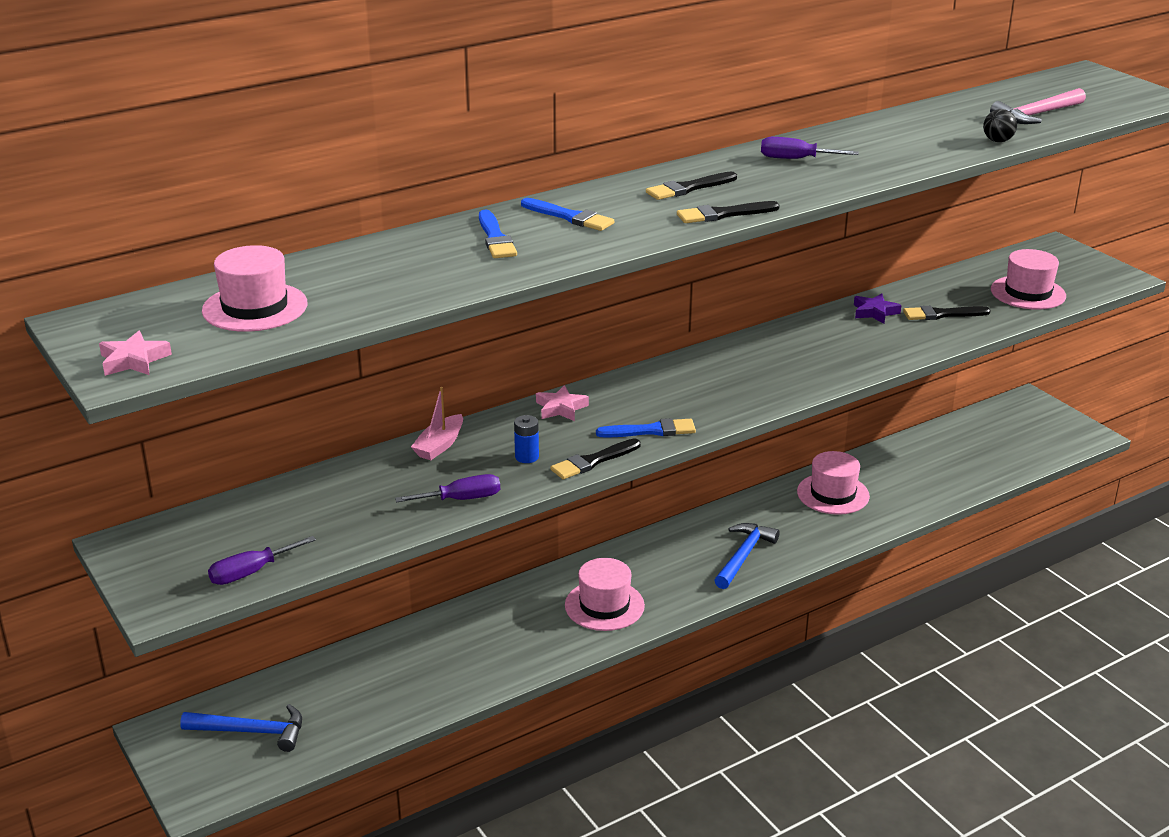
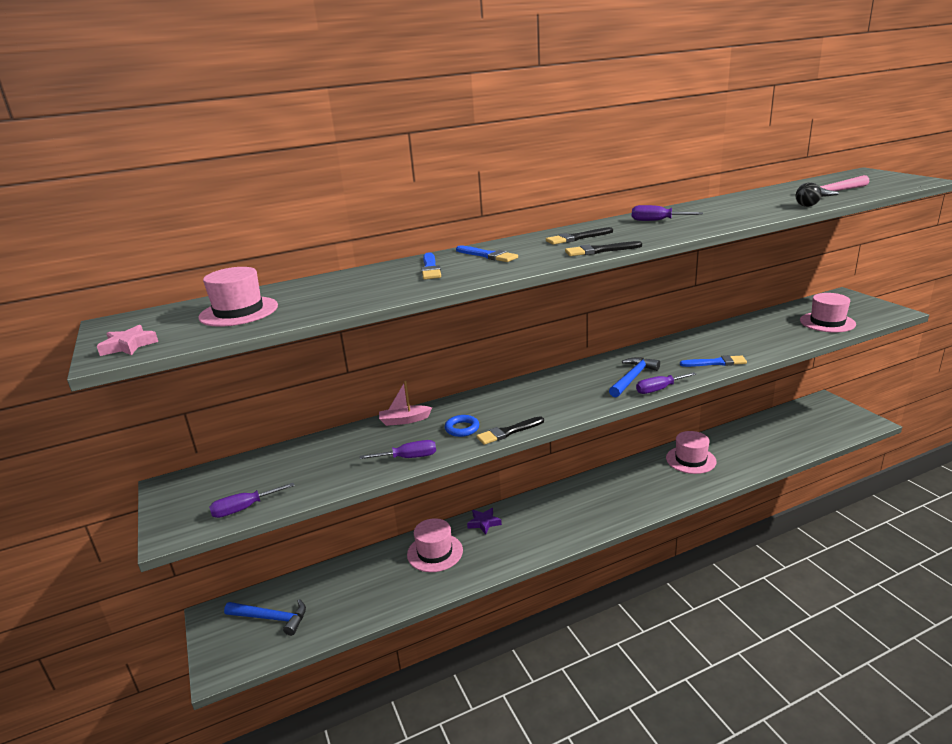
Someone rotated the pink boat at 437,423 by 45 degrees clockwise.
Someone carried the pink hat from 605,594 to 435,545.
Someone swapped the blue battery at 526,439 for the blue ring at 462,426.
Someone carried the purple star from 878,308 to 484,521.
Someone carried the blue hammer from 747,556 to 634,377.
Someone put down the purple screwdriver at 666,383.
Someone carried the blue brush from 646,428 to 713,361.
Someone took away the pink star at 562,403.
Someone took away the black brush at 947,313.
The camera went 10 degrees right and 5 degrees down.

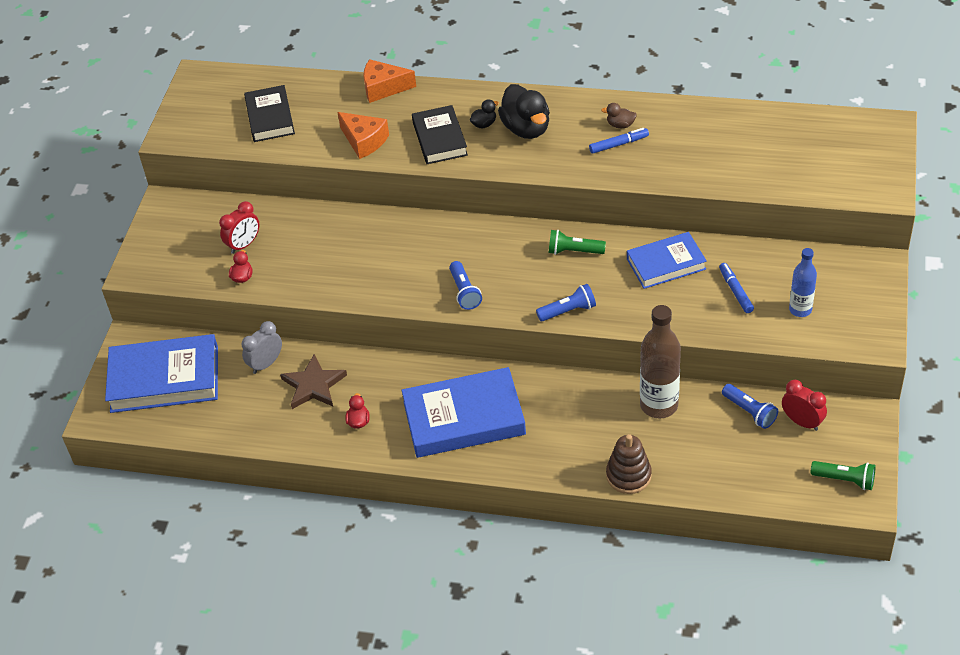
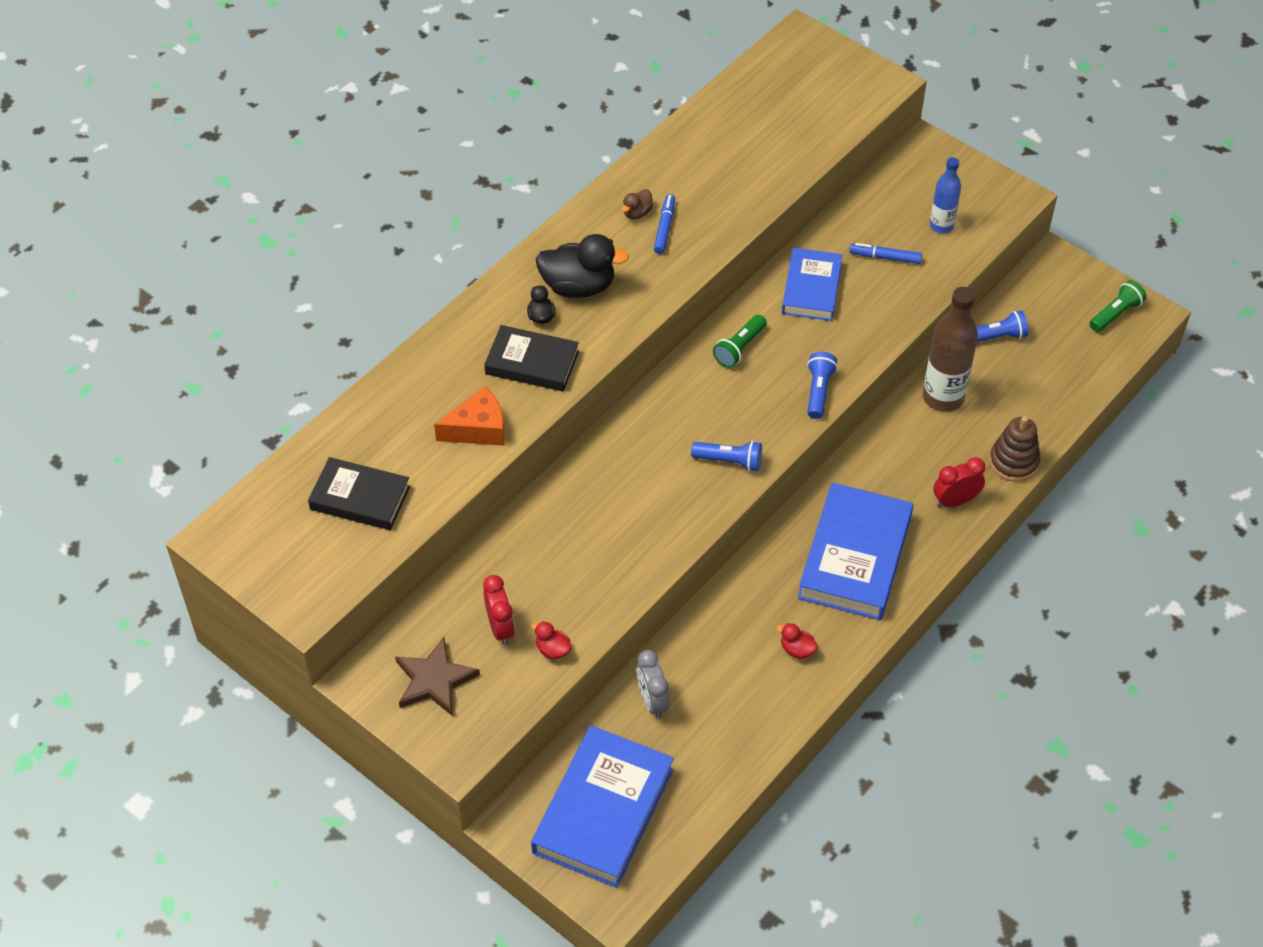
Someone carried the brown star from 313,381 to 437,676.
Someone carried the red clock from 804,405 to 959,482.
Someone took away the orange cheese at 389,81.
The camera went 65 degrees left and 5 degrees up.

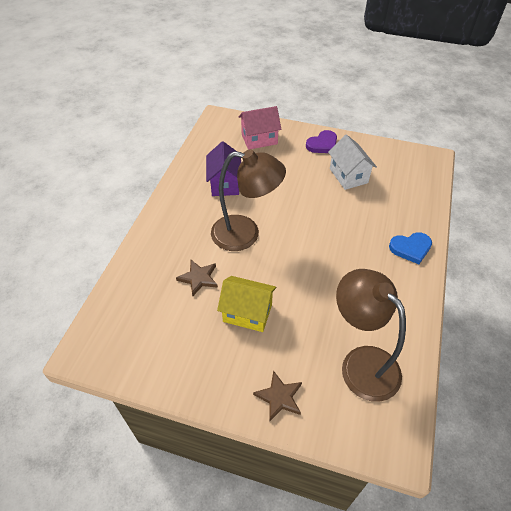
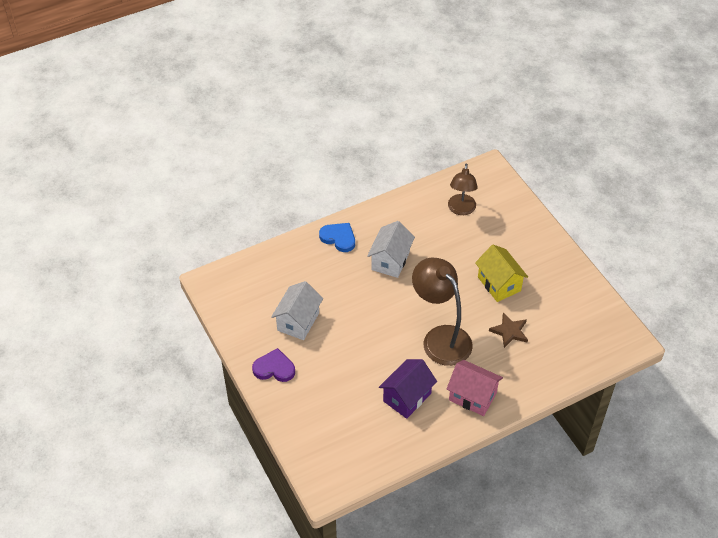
Someone put down the white house at 391,249.
Someone carried the pink house from 260,128 to 475,388.
Someone scaled the brown lamp at 371,335 by 0.64.
Someone took away the brown star at 277,396.
The camera went 135 degrees left and 0 degrees up.

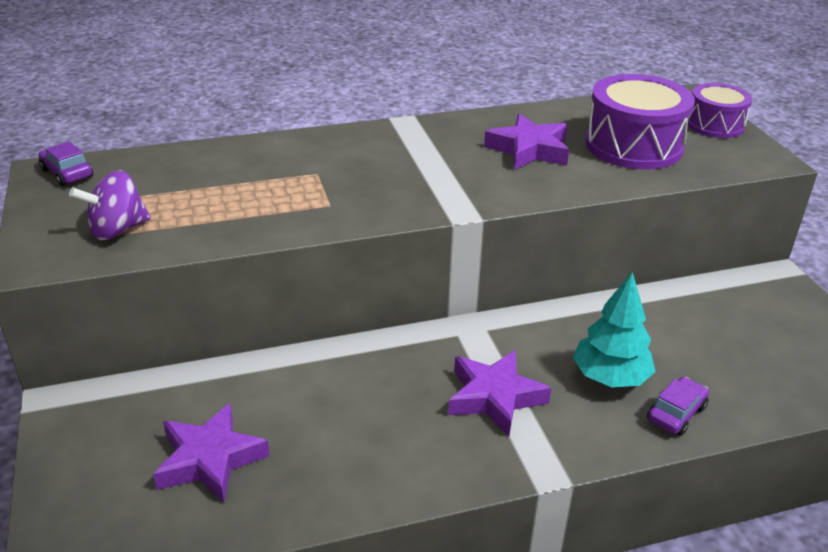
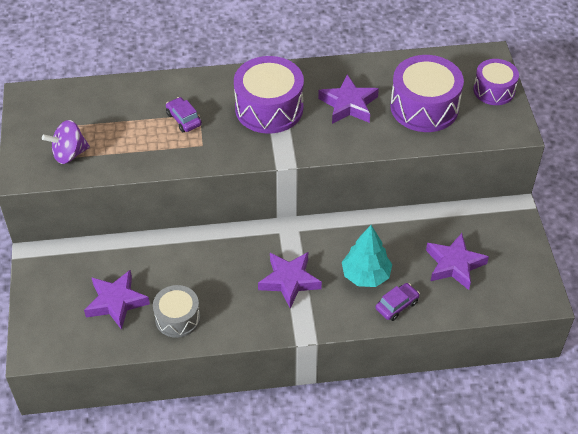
Someone put down the grey drum at 176,311.
Someone carried the purple car from 65,163 to 184,114.
Someone put down the purple drum at 269,95.
Someone put down the purple star at 457,261.
The camera went 10 degrees right and 15 degrees up.

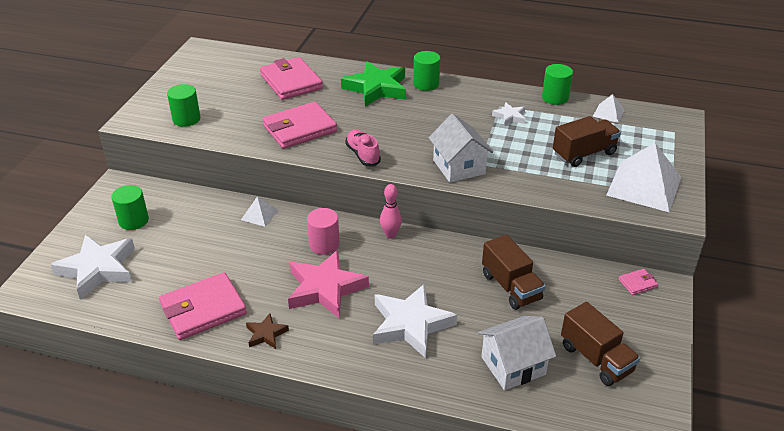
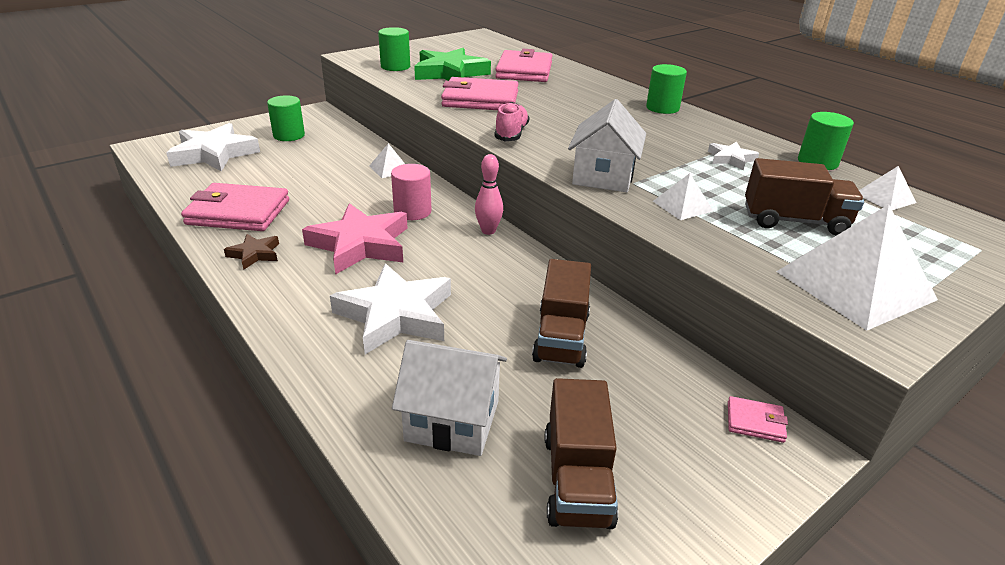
Someone carried the green star from 373,84 to 452,64.
Someone put down the white pyramid at 683,196.
The camera went 35 degrees right and 5 degrees down.

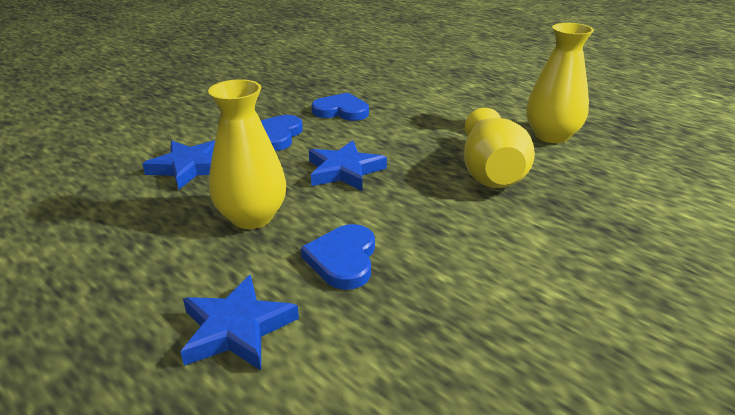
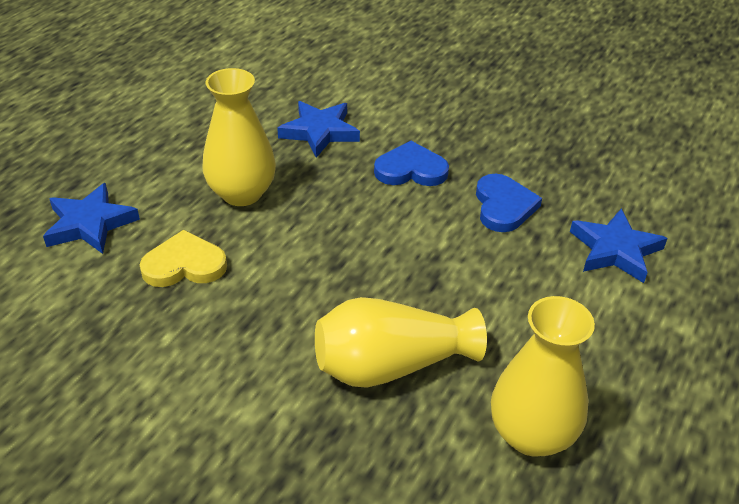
Someone repainted the blue heart at 338,257, which became the yellow heart at 183,258.
Someone carried the blue star from 348,165 to 619,246.
The camera went 75 degrees right and 10 degrees up.

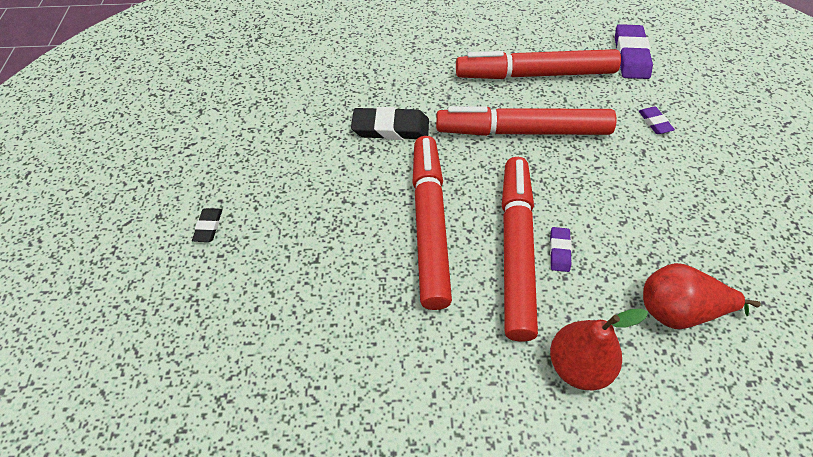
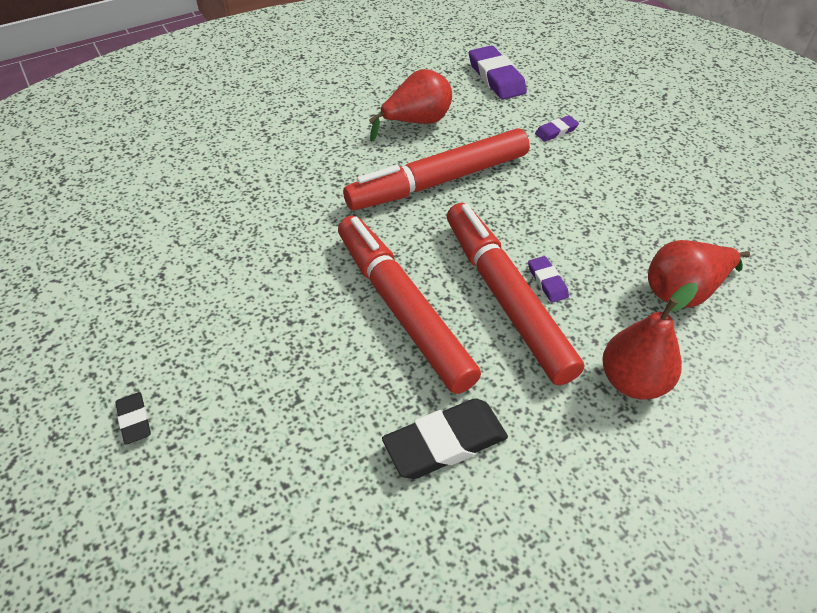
Someone swapped the red marker at 538,64 for the red pear at 410,105.
Someone carried the black eraser from 390,123 to 445,438.
Someone rotated the purple eraser at 657,120 by 75 degrees counterclockwise.
The camera went 30 degrees left and 5 degrees down.

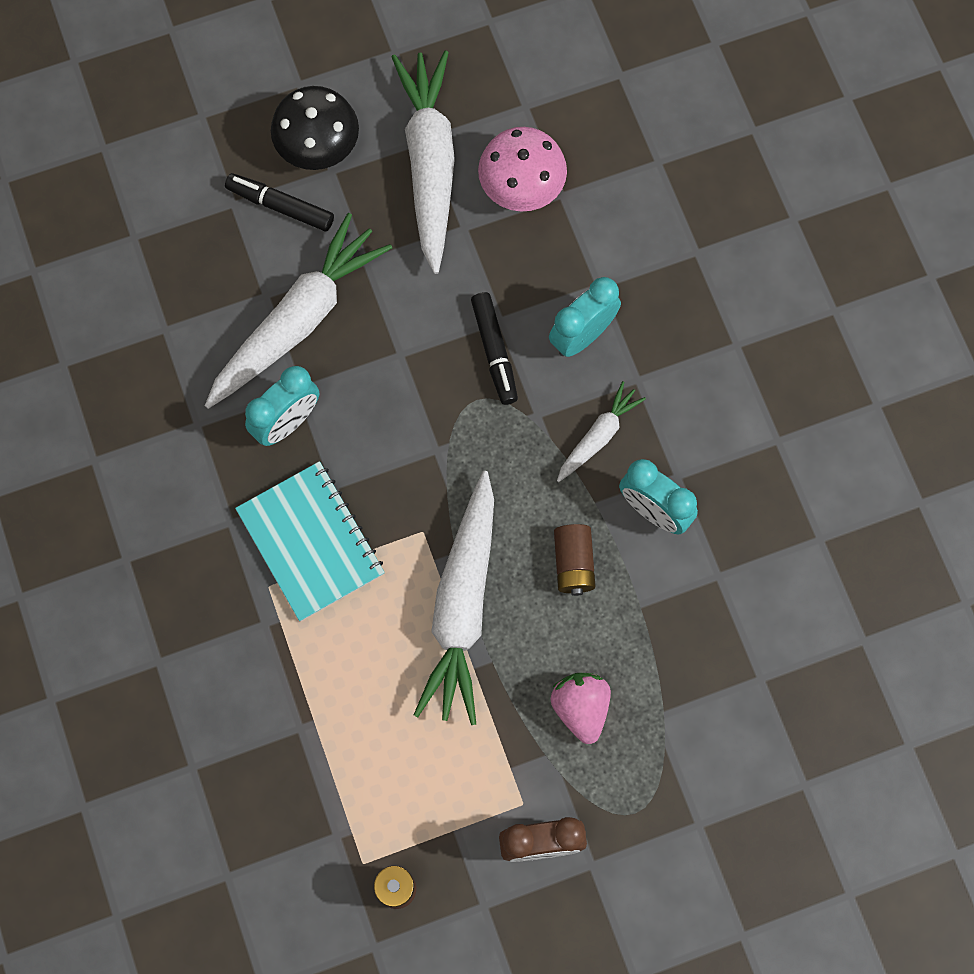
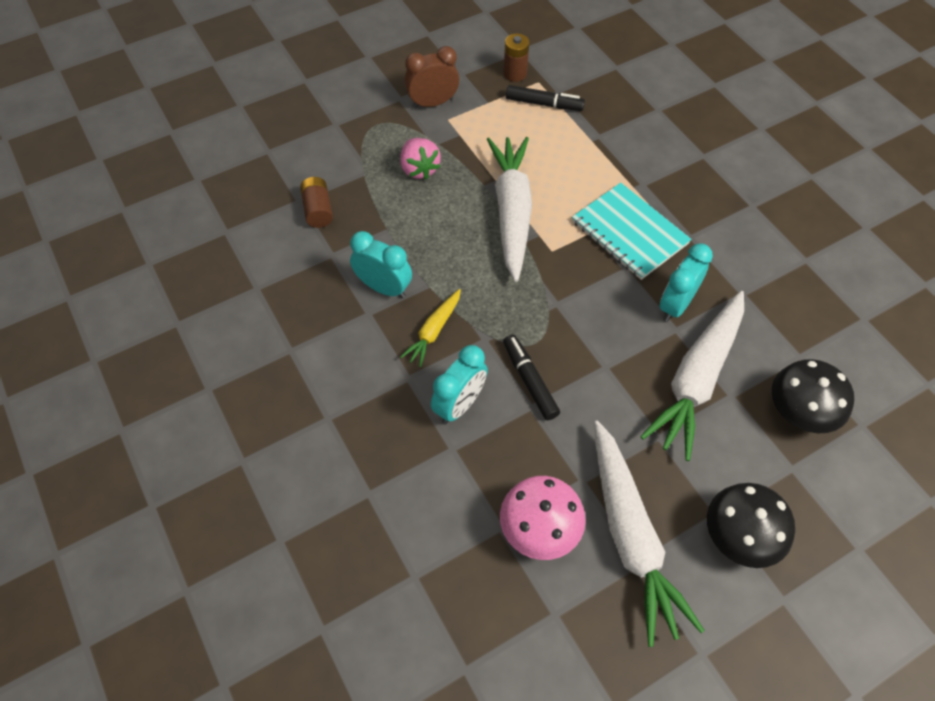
Someone carried the brown battery from 574,560 to 316,202.
Someone repainted the white carrot at 601,431, which became the yellow carrot at 430,328.
Someone carried the black marker from 279,202 to 545,98.
Someone put down the black mushroom at 813,396.
The camera went 170 degrees right and 15 degrees down.

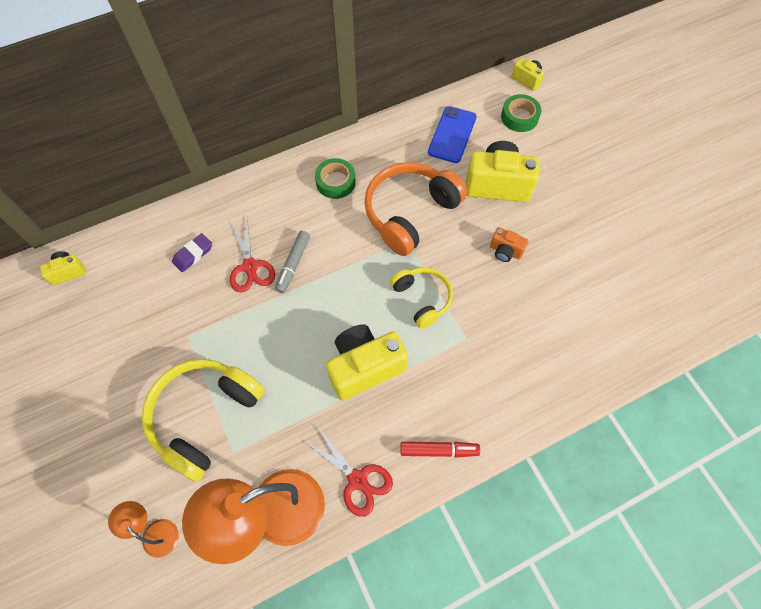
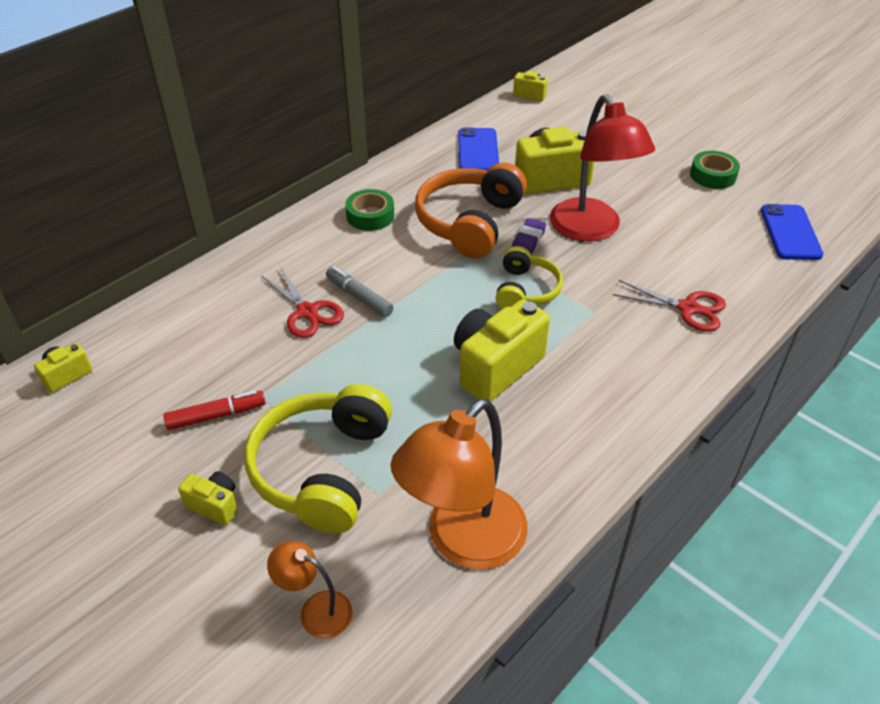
Someone carried the red marker from 440,449 to 214,410.
Someone put down the yellow camera at 208,498.
Someone rotated the grey marker at 292,262 by 135 degrees clockwise.
Someone rotated the yellow headphones at 421,298 by 60 degrees clockwise.
Someone carried the purple eraser from 192,252 to 529,236.
Someone swapped the orange camera at 509,244 for the red lamp at 602,168.
Someone carried the red scissors from 348,471 to 669,306.
Someone carried the green tape from 521,113 to 715,170.
Someone put down the blue phone at 792,232.
The camera went 20 degrees left and 20 degrees down.

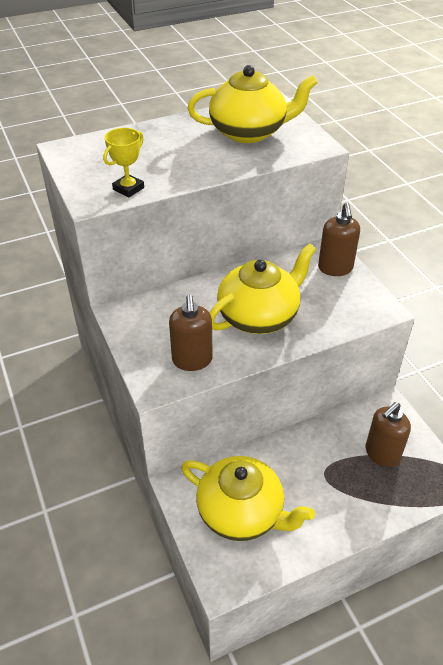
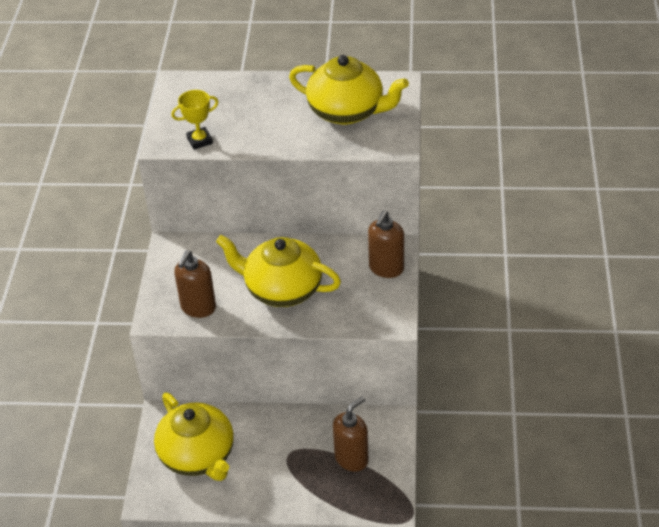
Someone rotated the yellow teapot at 262,289 by 150 degrees counterclockwise.
Someone rotated the brown soap dispenser at 388,434 by 150 degrees clockwise.
The camera went 30 degrees right and 0 degrees up.

